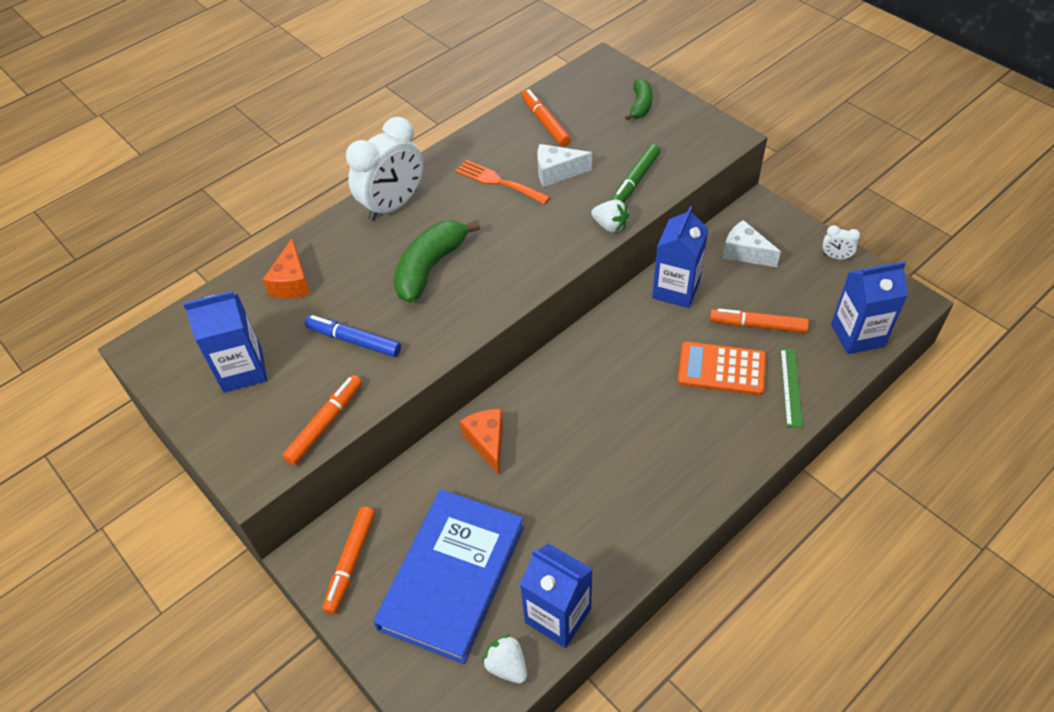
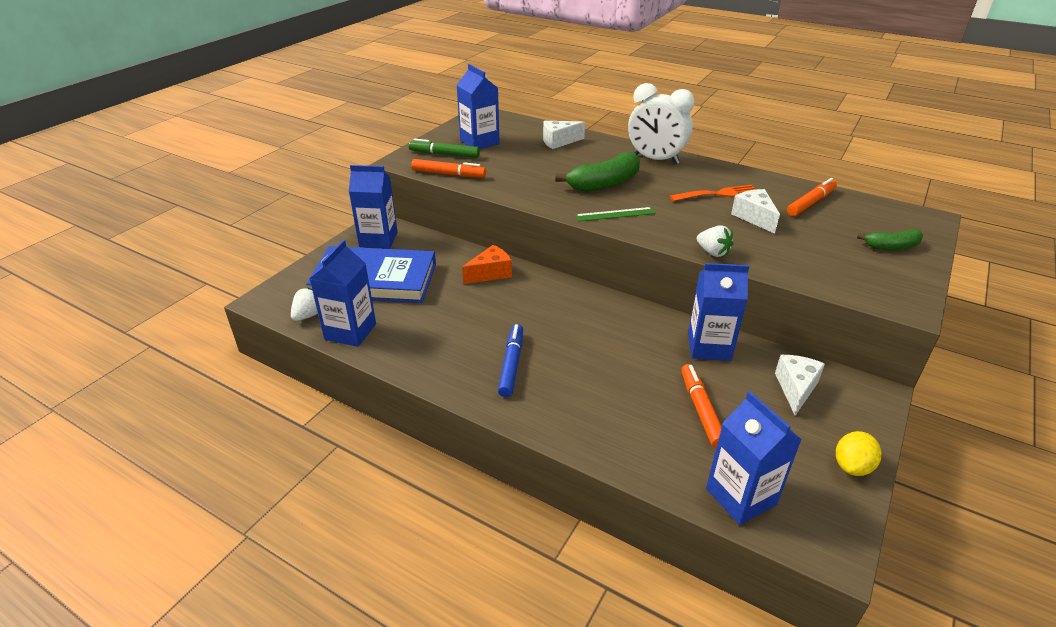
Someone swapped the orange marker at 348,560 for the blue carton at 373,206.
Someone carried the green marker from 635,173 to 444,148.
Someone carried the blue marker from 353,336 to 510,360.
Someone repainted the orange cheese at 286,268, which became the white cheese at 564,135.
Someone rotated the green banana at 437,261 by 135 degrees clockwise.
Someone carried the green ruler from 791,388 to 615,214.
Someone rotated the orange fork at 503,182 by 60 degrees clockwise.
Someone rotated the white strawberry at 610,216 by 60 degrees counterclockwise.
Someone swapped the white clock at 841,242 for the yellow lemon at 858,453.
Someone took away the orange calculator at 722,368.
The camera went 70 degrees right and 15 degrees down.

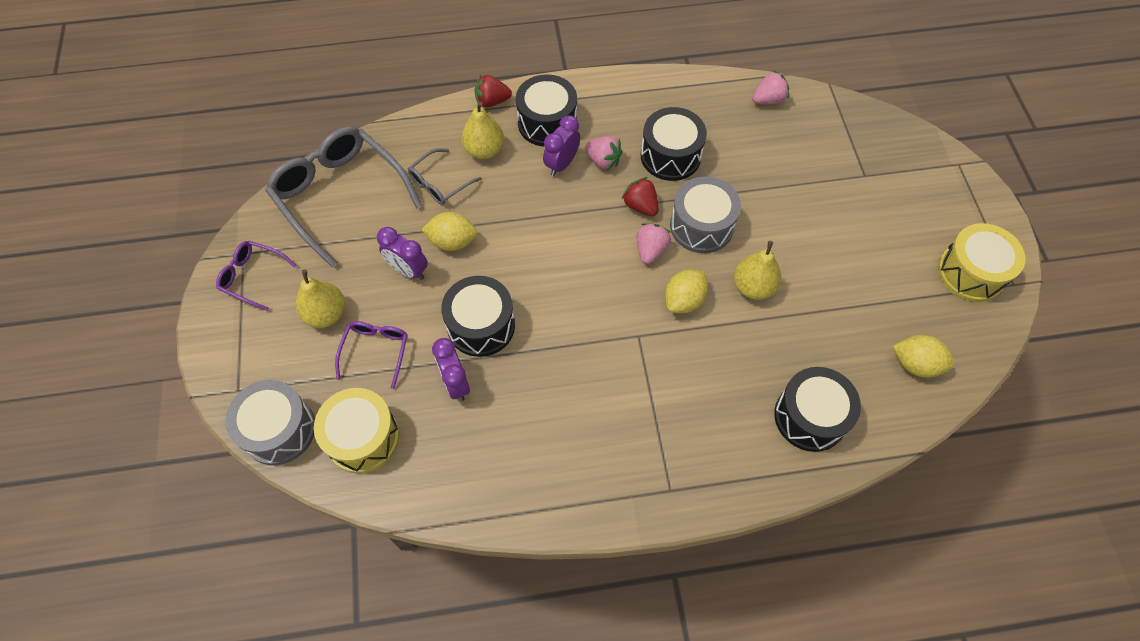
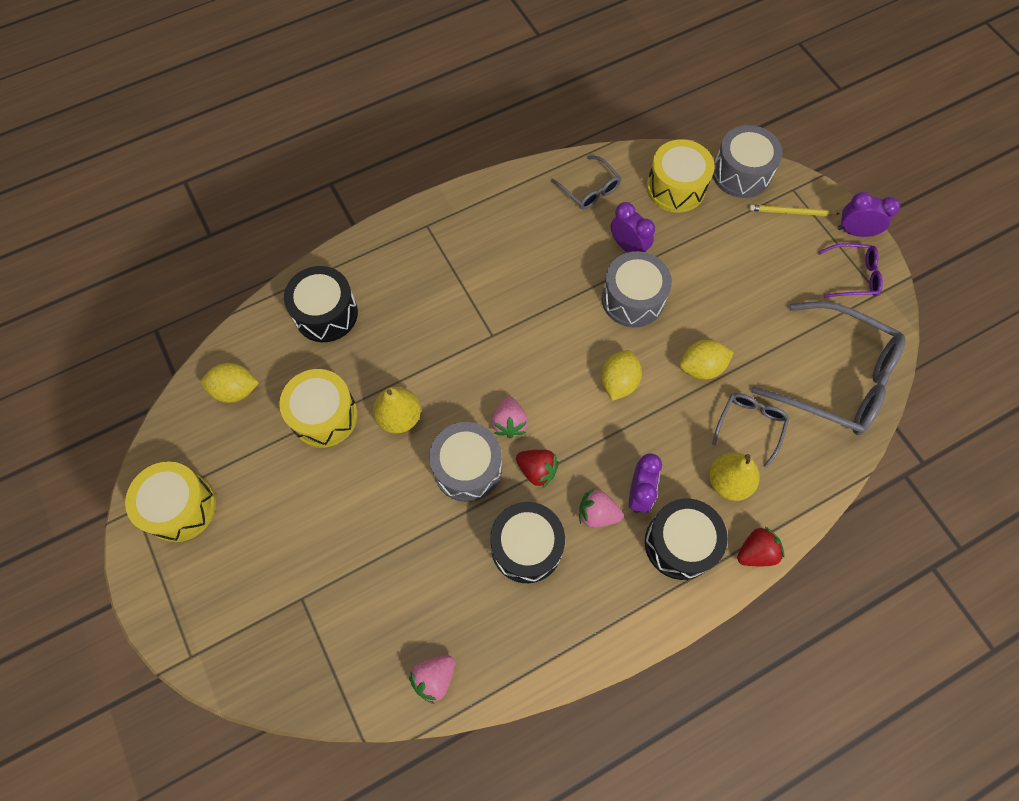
Someone put down the yellow drum at 318,408.
Someone put down the grey glasses at 586,182.
Someone carried the yellow lemon from 686,291 to 621,375.
Someone repainted the black drum at 478,316, which became the grey drum at 637,289.
Someone put down the yellow pencil at 794,210.
Someone carried the purple clock from 402,253 to 869,214.
Someone took away the yellow pear at 320,299.
Someone took away the purple glasses at 371,355.
The camera went 160 degrees right and 5 degrees up.

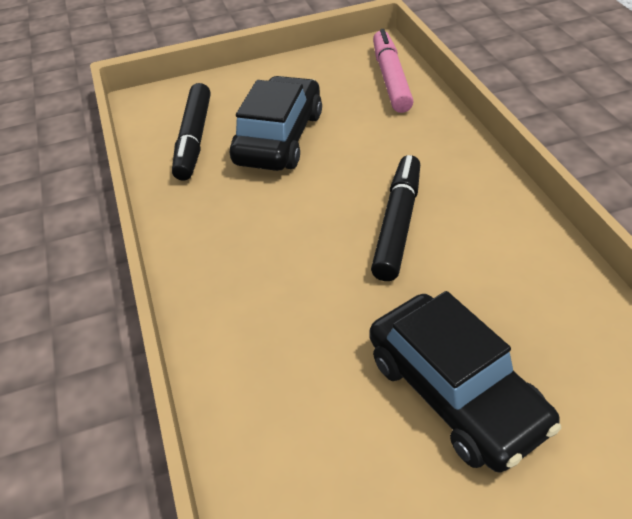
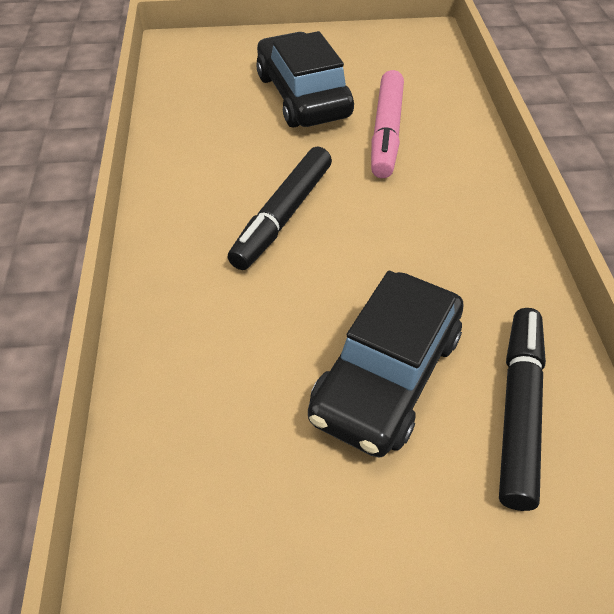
Someone carried the pink marker from 393,71 to 387,124.
The camera went 170 degrees left and 5 degrees up.

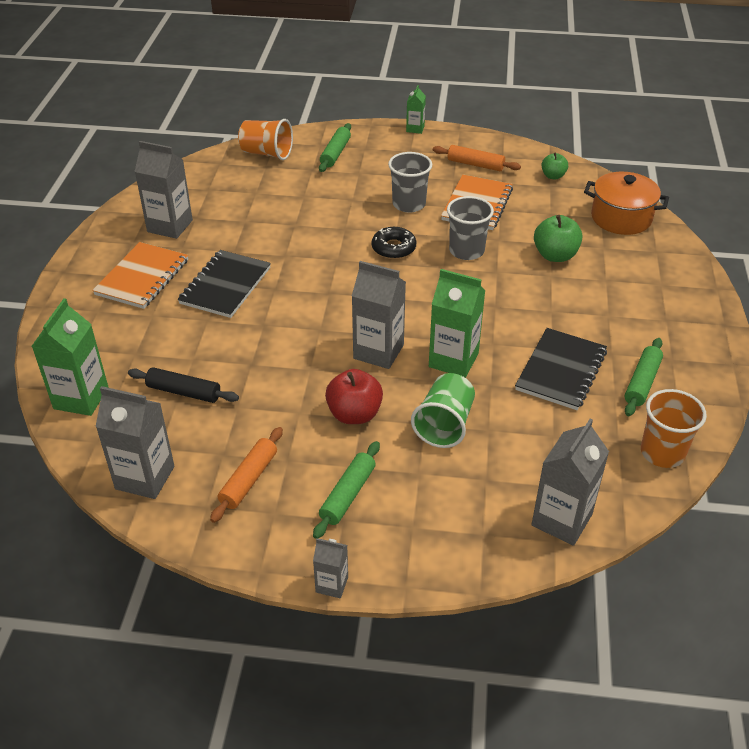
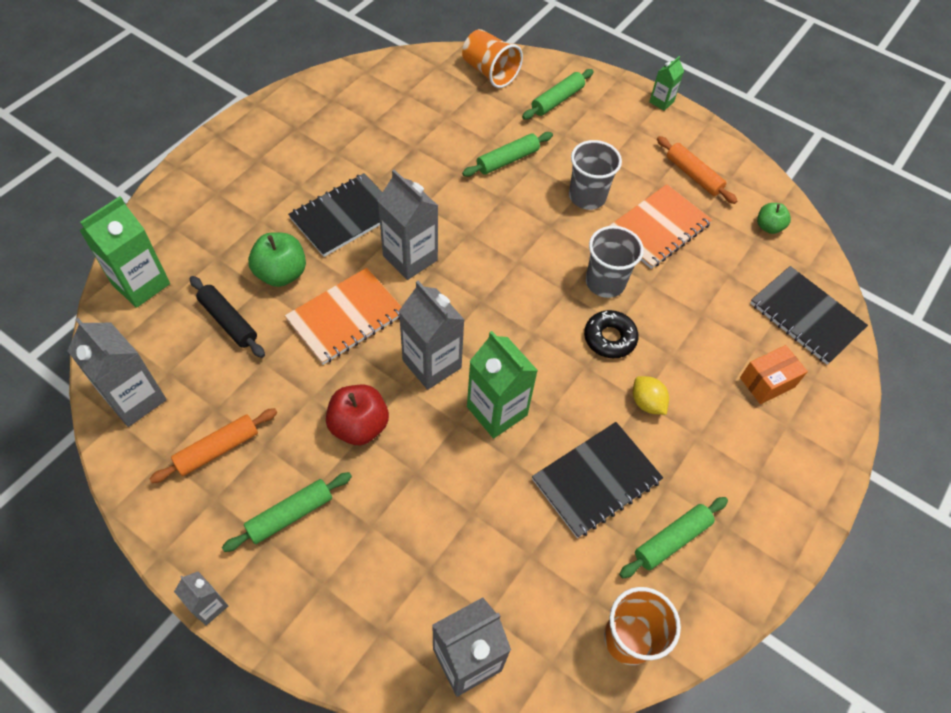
Someone carried the green apple from 558,238 to 277,259.
Someone carried the orange notebook from 140,275 to 343,316.
Someone carried the grey carton from 163,190 to 408,225.
Someone put down the green rolling pin at 507,154.
Someone carried the black donut from 394,243 to 611,334.
Someone put down the yellow lemon at 651,395.
Someone put down the orange box at 774,374.
Someone swapped the orange pot at 626,203 for the black notebook at 809,315.
Someone took away the green cup at 443,410.
The camera went 25 degrees right and 15 degrees up.

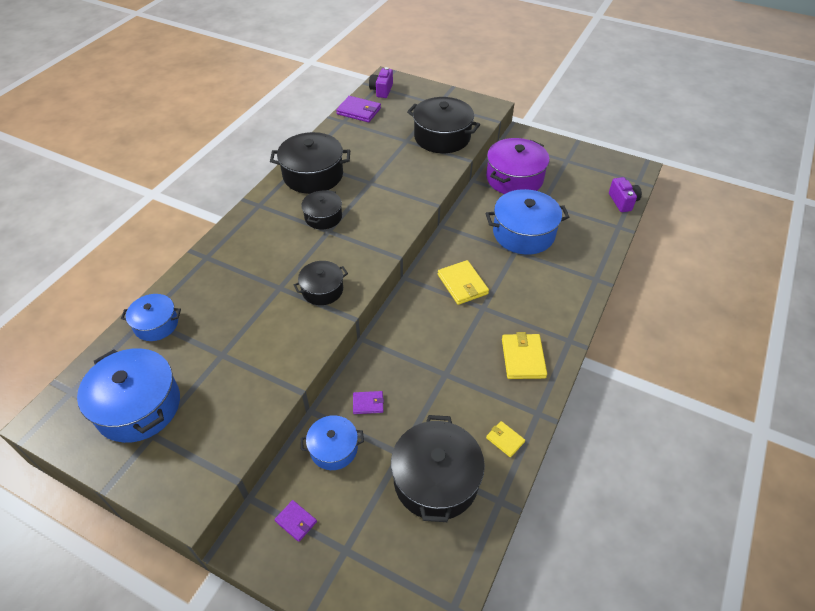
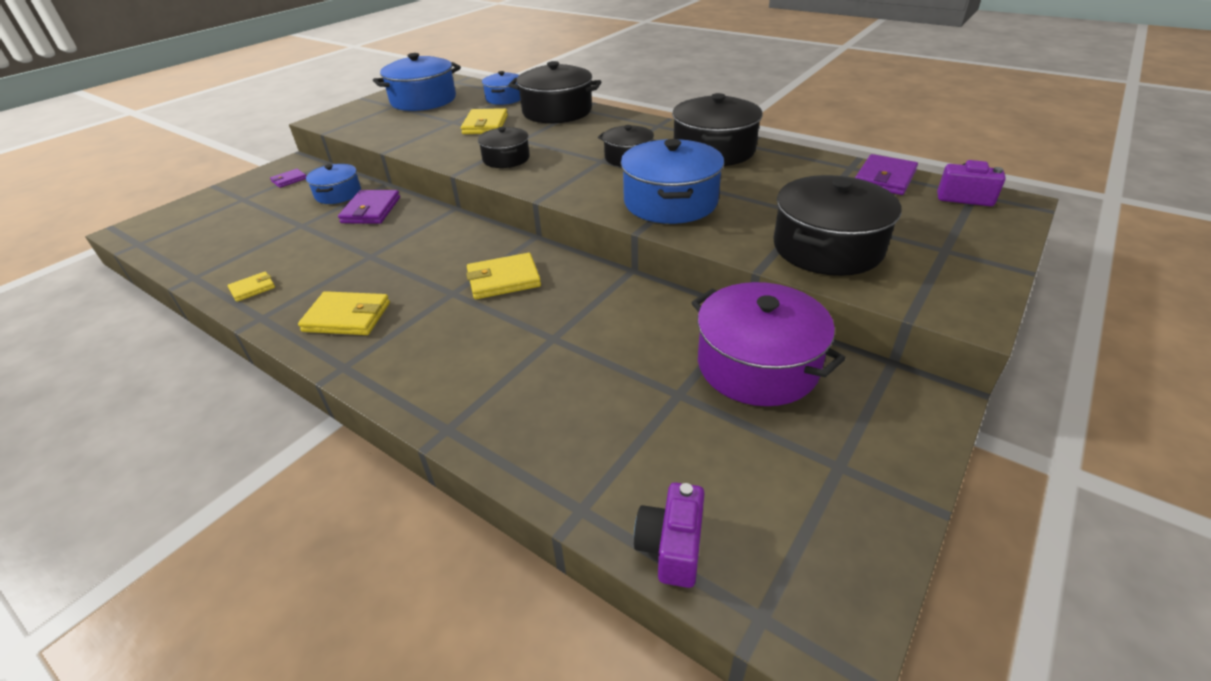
Someone scaled the purple wallet at 368,402 by 1.76.
Someone put down the yellow wallet at 484,121.
Someone carried the black pot from 438,468 to 554,92.
Someone carried the blue pot from 528,222 to 672,181.
Someone rotated the purple camera at 625,194 by 105 degrees clockwise.
The camera went 100 degrees right and 10 degrees down.

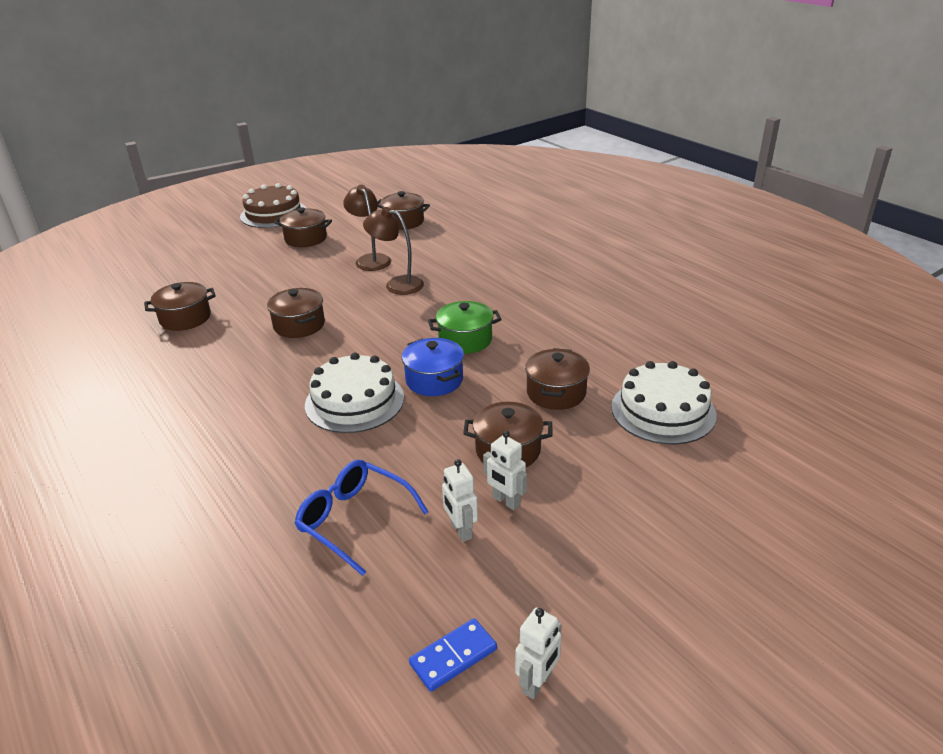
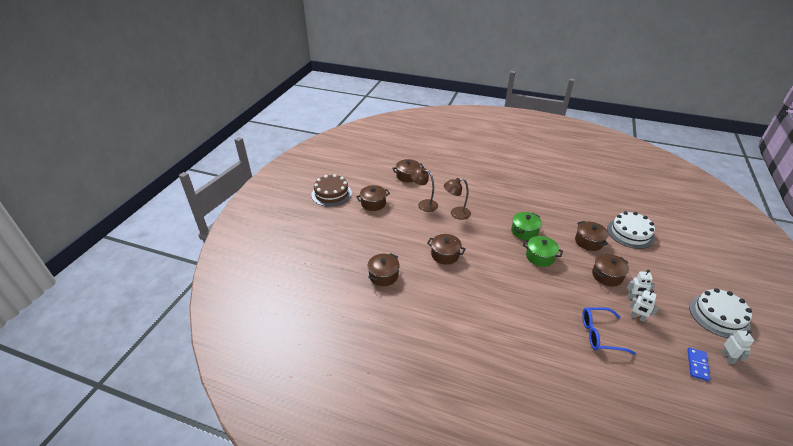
Someone repainted the blue pot at 433,367, which became the green pot at 543,251.
Someone carried the white cake from 354,393 to 720,313.
The camera went 35 degrees left and 5 degrees up.

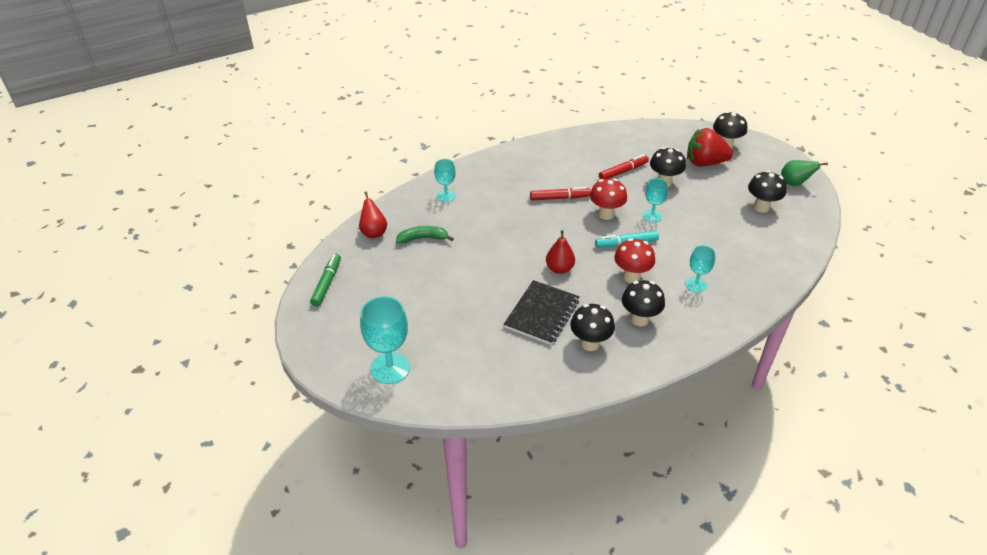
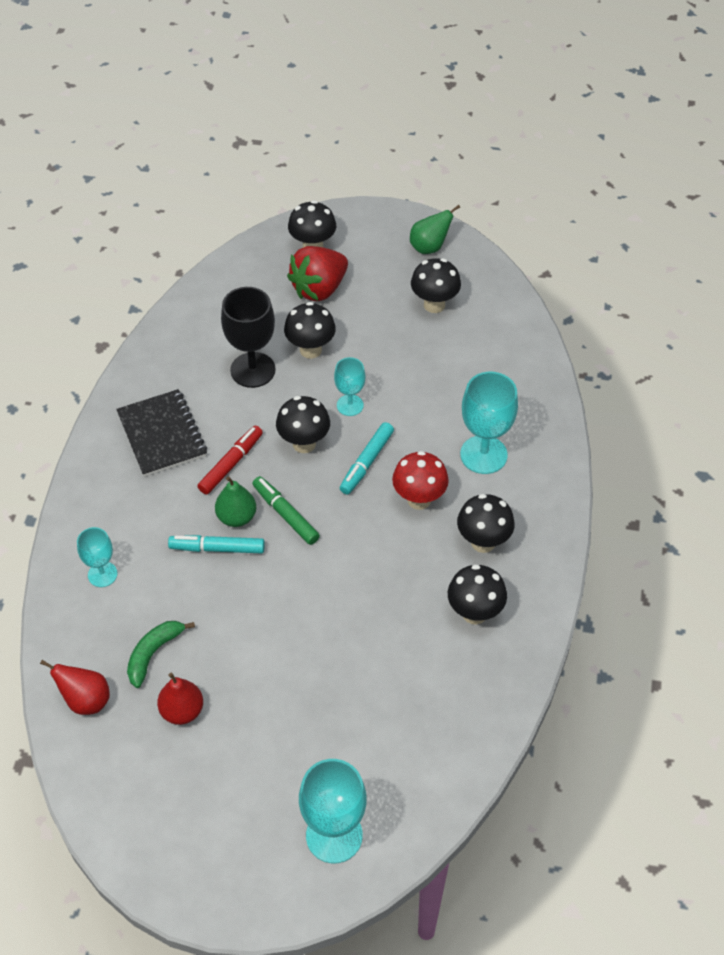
Someone carried the black notebook from 542,312 to 161,433.
Someone carried the red pear from 560,252 to 180,699.
Someone put down the turquoise marker at 216,544.
Someone put down the green pear at 235,501.
Someone swapped the red marker at 624,166 for the black goblet at 248,337.
Someone carried the green marker from 325,280 to 286,510.
Someone repainted the red mushroom at 608,199, which became the black mushroom at 303,424.
Someone scaled the turquoise goblet at 701,269 by 1.70.
The camera went 50 degrees left and 10 degrees up.

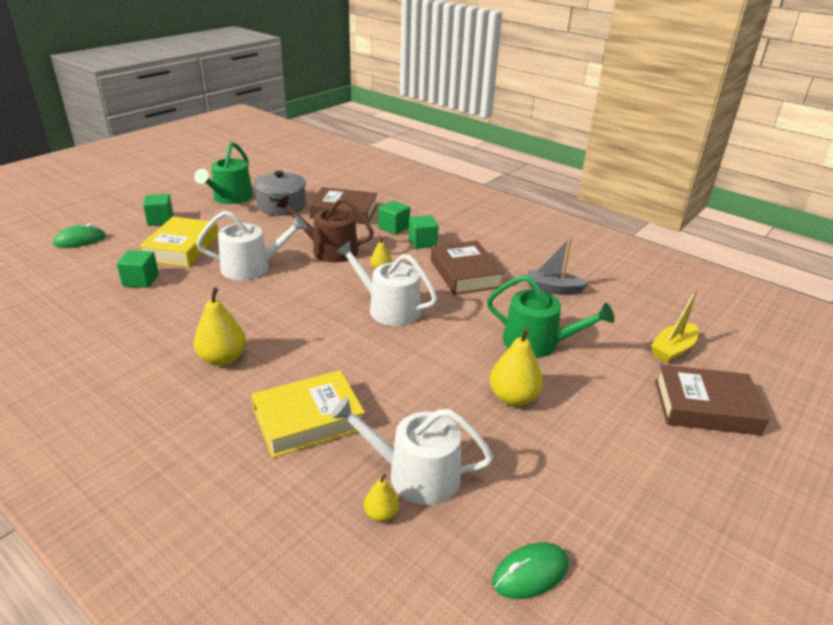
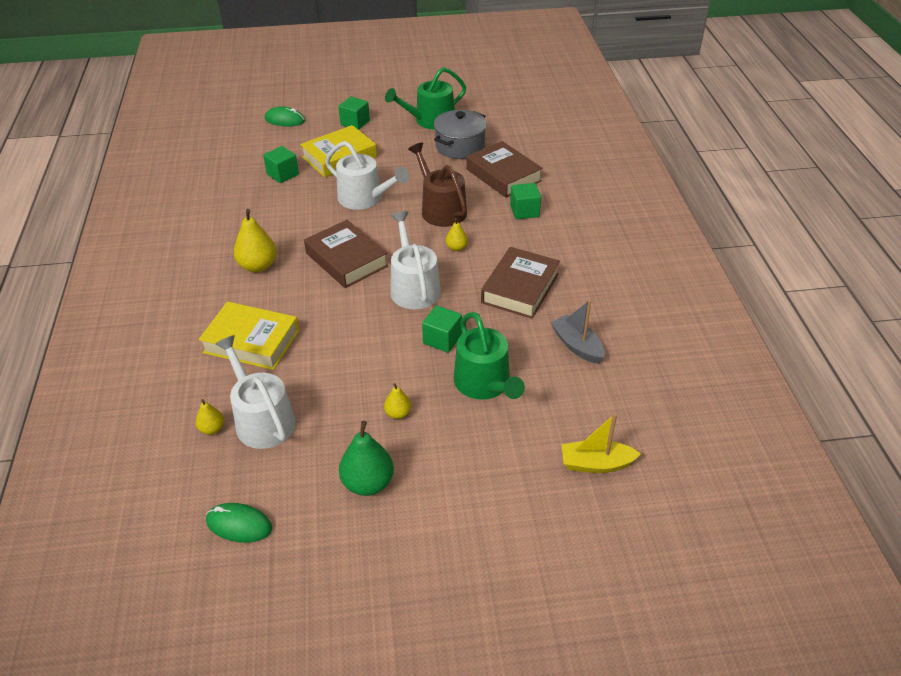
Someone carried the brown book from 712,400 to 346,254.
Someone put down the green pear at 366,458.
Someone scaled the yellow pear at 516,367 by 0.54.
Someone carried the green cube from 424,232 to 442,329.
The camera went 45 degrees right and 10 degrees up.

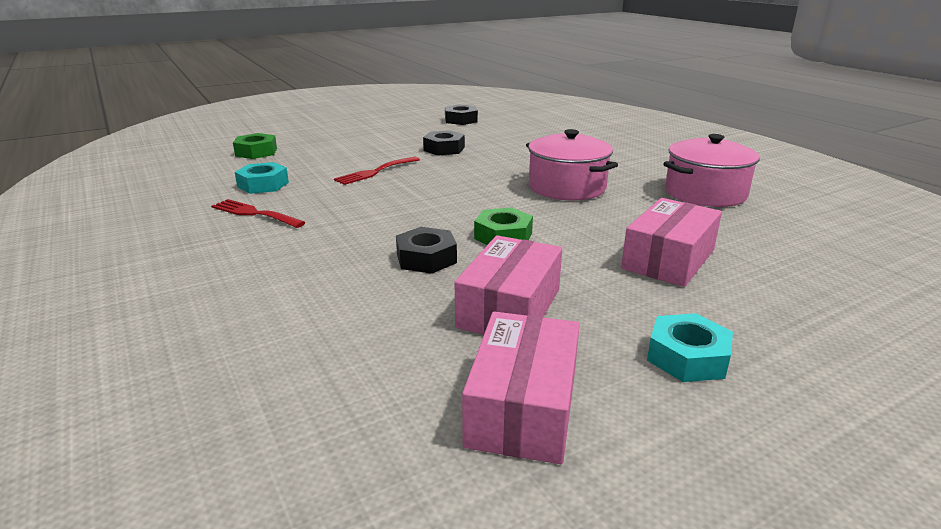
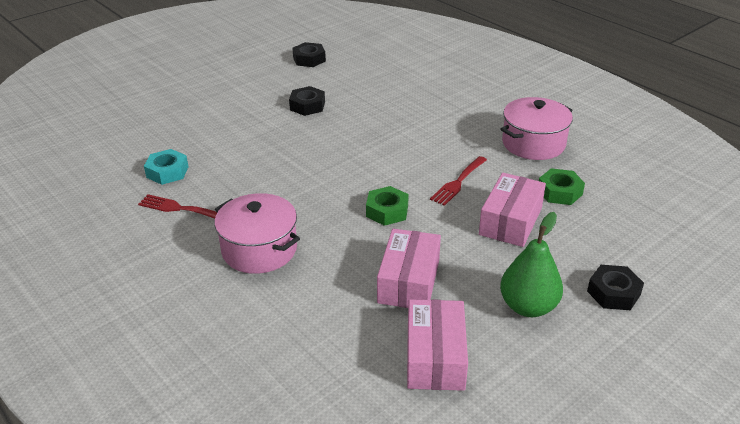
Someone carried the pink pot from 572,165 to 257,233.
Someone carried the red fork from 377,171 to 458,181.
Someone swapped the turquoise nut at 690,347 for the green pear at 531,264.
Someone carried the green nut from 255,146 to 562,186.
Someone carried the black nut from 426,250 to 615,287.
The camera went 10 degrees left and 10 degrees up.

